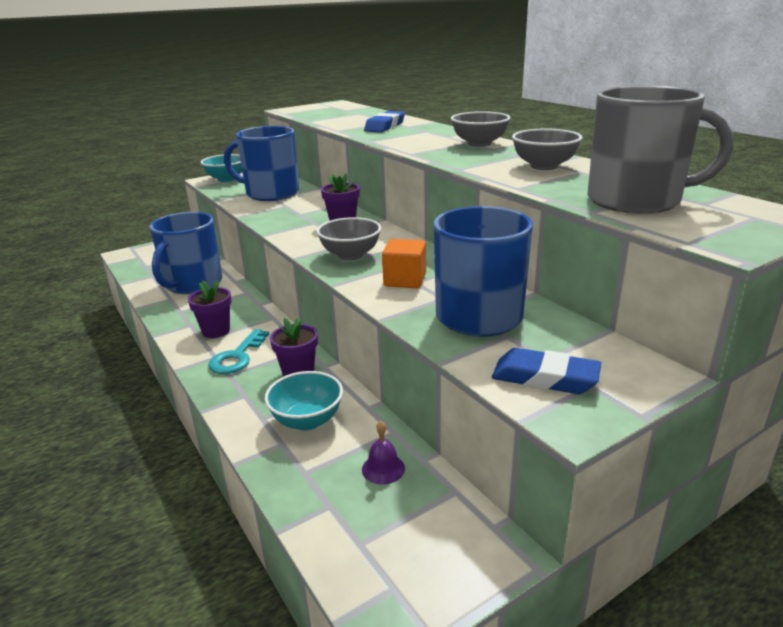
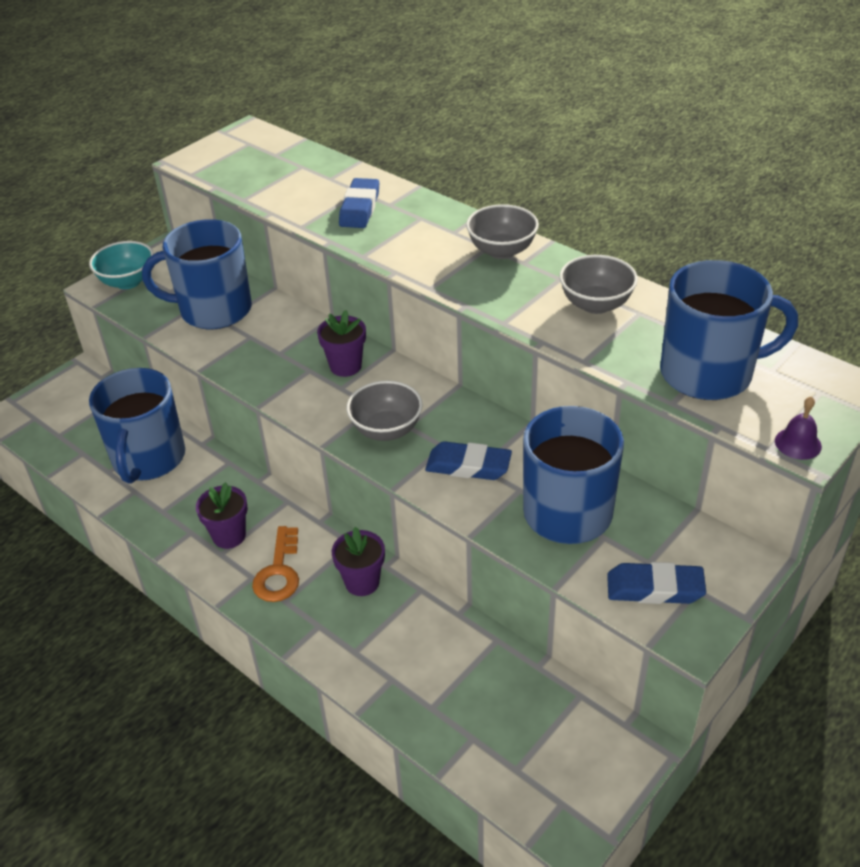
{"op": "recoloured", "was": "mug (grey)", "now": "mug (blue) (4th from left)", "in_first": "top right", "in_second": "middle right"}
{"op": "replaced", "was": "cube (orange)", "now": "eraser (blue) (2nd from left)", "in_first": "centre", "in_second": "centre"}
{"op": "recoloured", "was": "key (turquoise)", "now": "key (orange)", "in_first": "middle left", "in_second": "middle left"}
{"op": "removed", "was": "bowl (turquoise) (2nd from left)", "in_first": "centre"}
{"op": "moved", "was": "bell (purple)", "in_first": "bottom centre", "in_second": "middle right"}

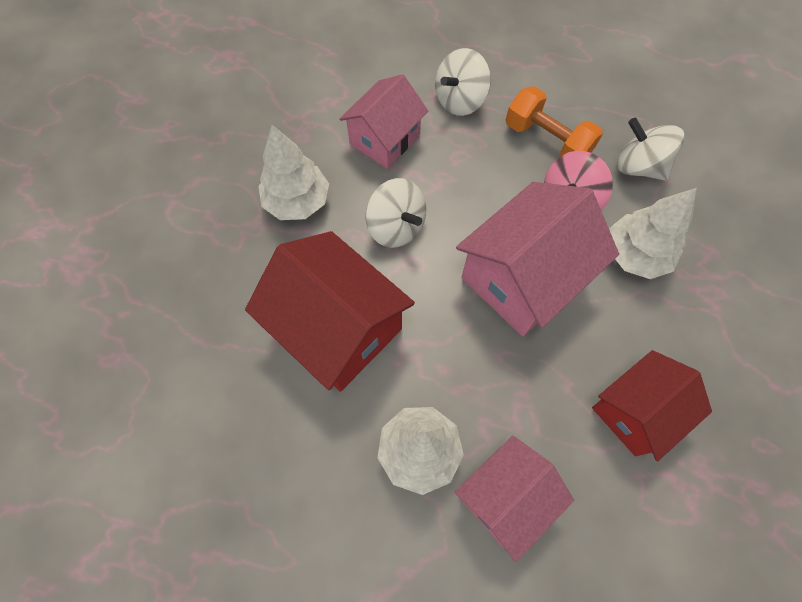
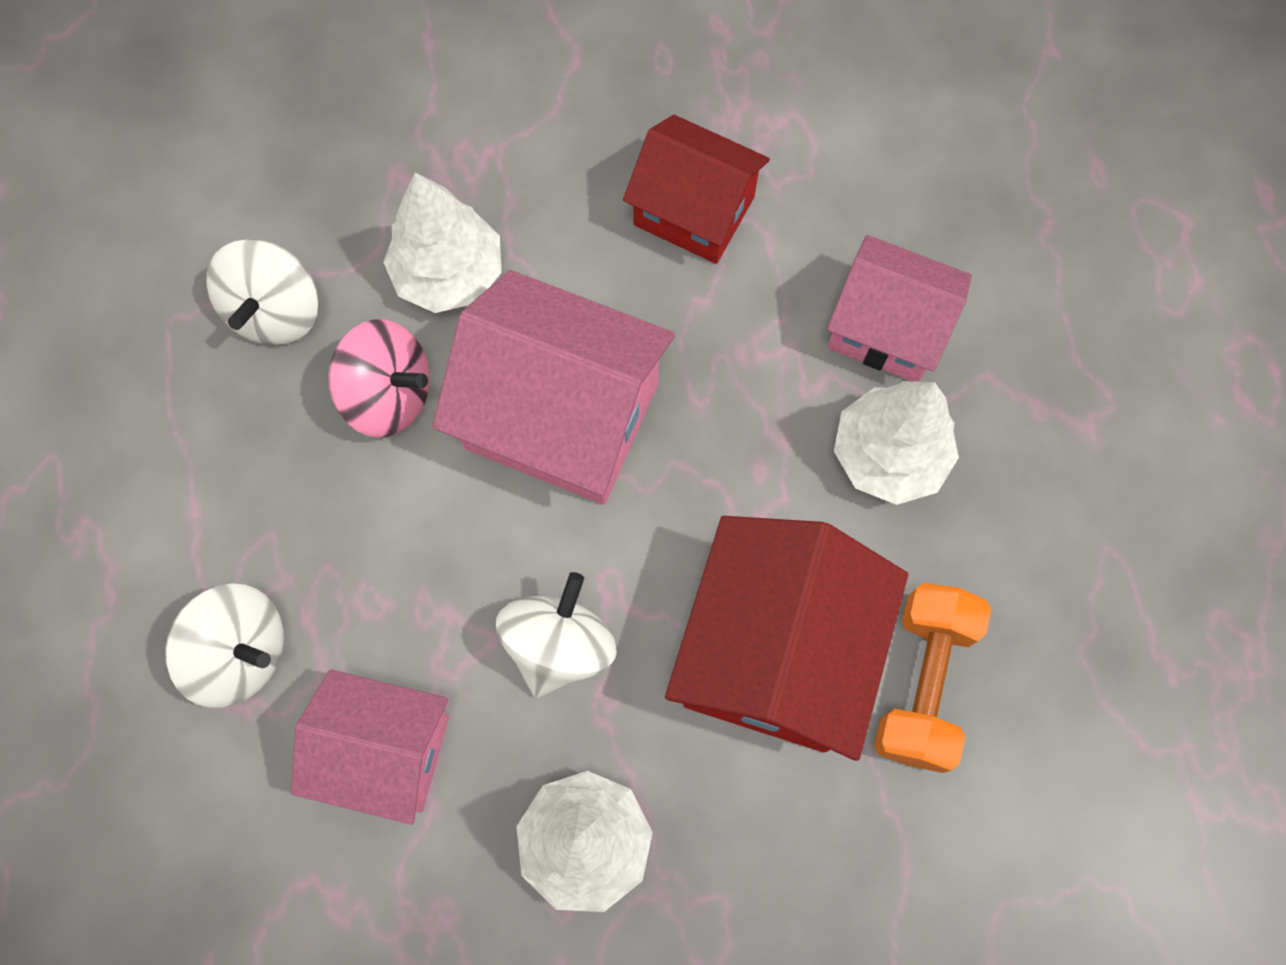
{"op": "moved", "was": "dumbbell (orange)", "in_first": "top right", "in_second": "bottom right"}

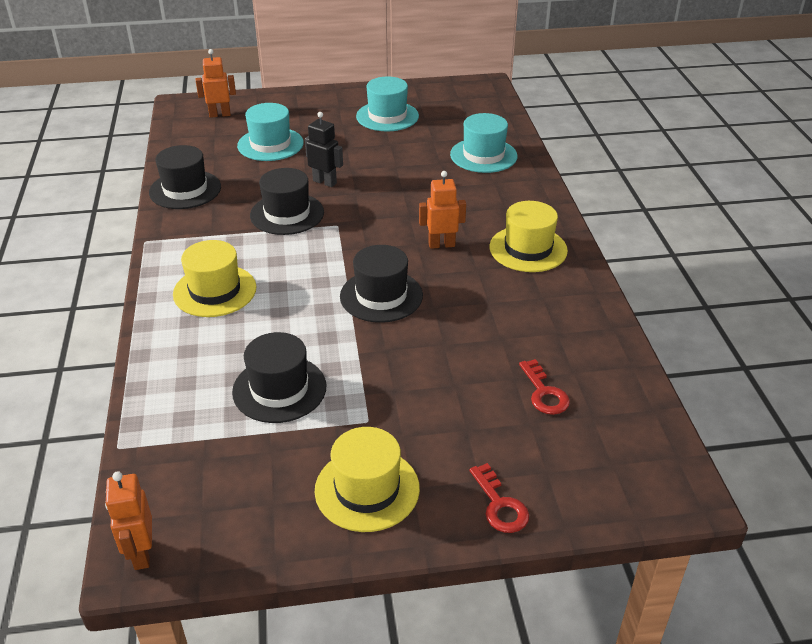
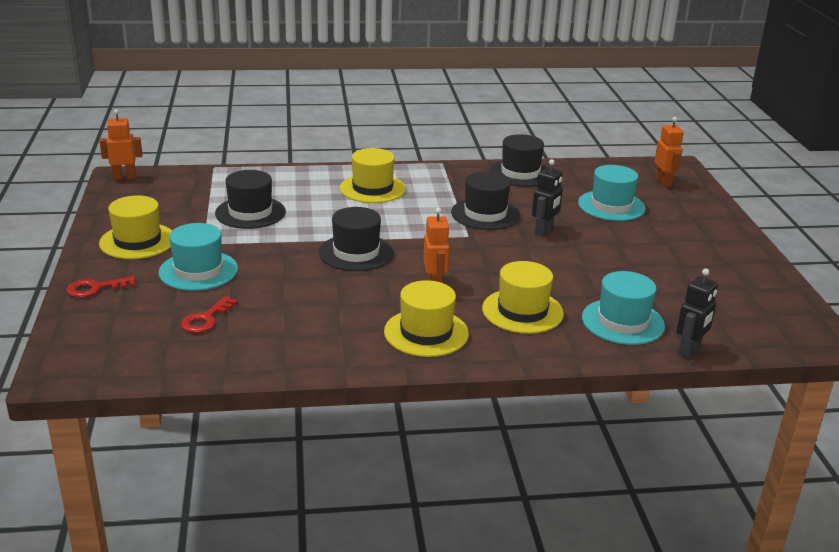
{"op": "moved", "was": "hat (turquoise) (2nd from left in the first image)", "now": "hat (turquoise) (1st from left)", "in_first": "top centre", "in_second": "middle left"}
{"op": "turned", "was": "key (red) (2nd from left)", "in_first": "middle right", "in_second": "middle left", "clockwise": -45}
{"op": "added", "now": "hat (yellow) (4th from left)", "in_second": "centre"}
{"op": "added", "now": "robot (black) (2nd from left)", "in_second": "middle right"}

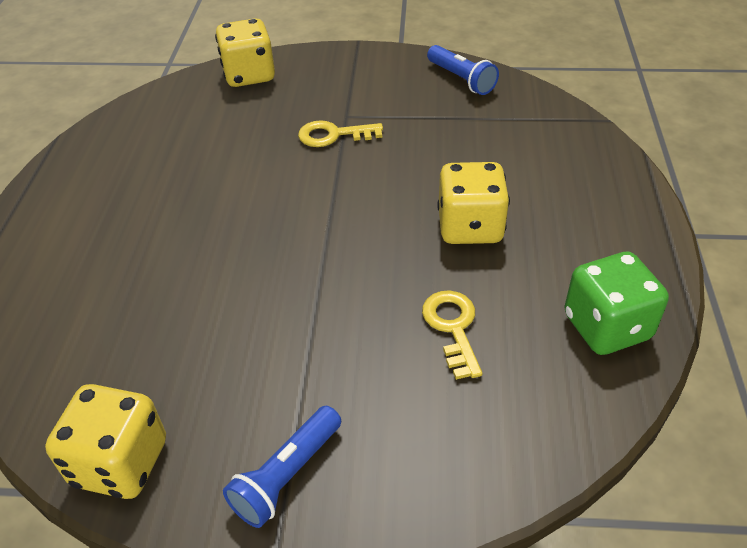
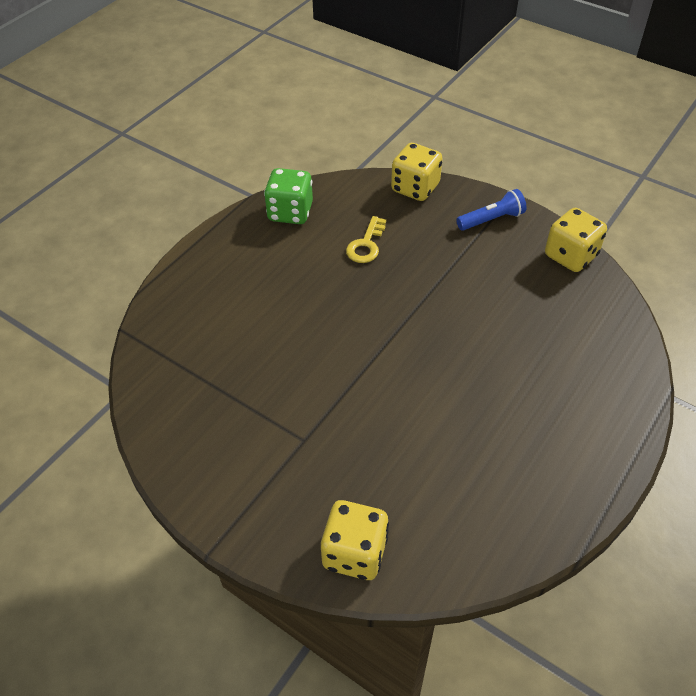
{"op": "removed", "was": "flashlight (blue) (2nd from left)", "in_first": "top centre"}
{"op": "removed", "was": "key (yellow) (1st from left)", "in_first": "top centre"}
{"op": "moved", "was": "dice (yellow) (3rd from left in the first image)", "now": "dice (yellow) (2nd from left)", "in_first": "centre", "in_second": "top centre"}

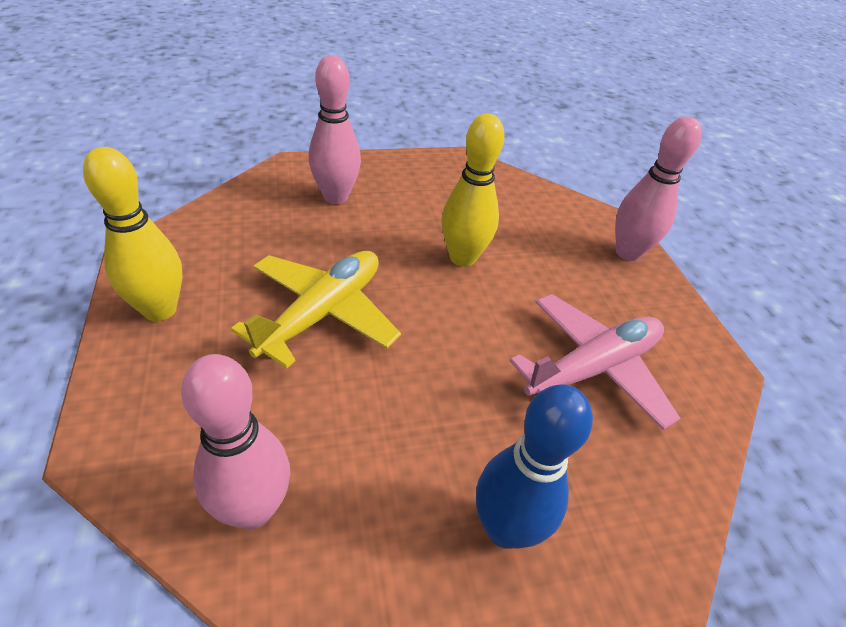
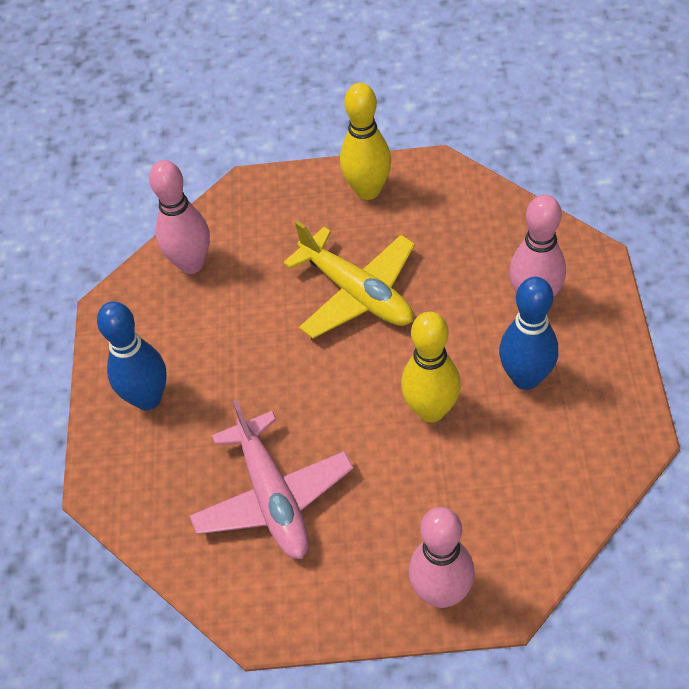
{"op": "added", "now": "bowling pin (blue) (2nd from left)", "in_second": "middle right"}

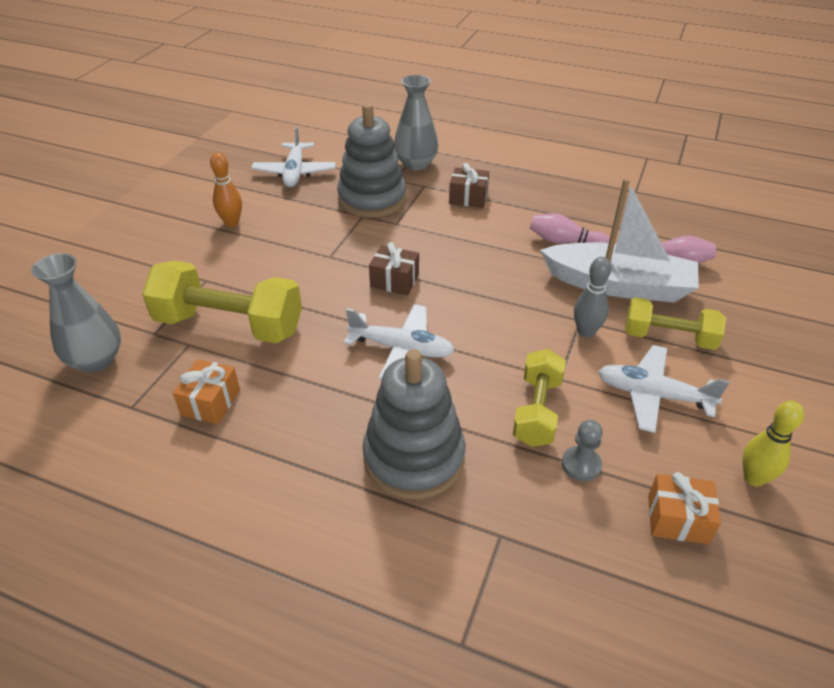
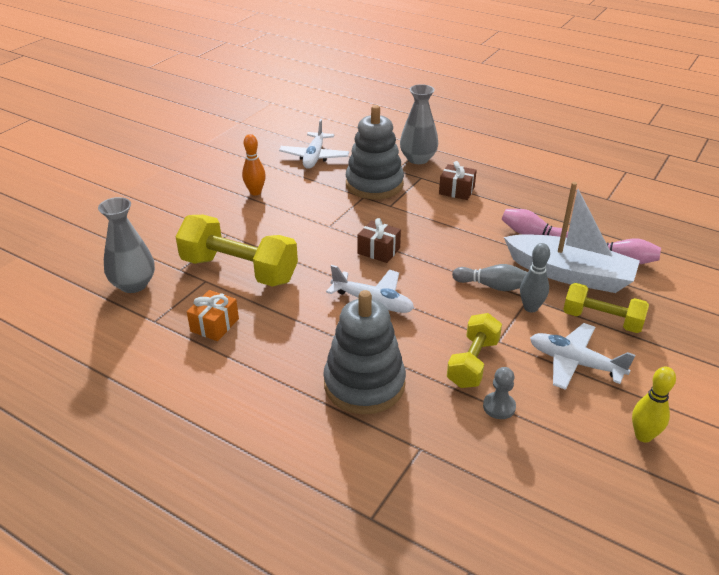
{"op": "removed", "was": "gift (orange) (2nd from left)", "in_first": "bottom right"}
{"op": "added", "now": "bowling pin (grey) (1st from left)", "in_second": "middle right"}

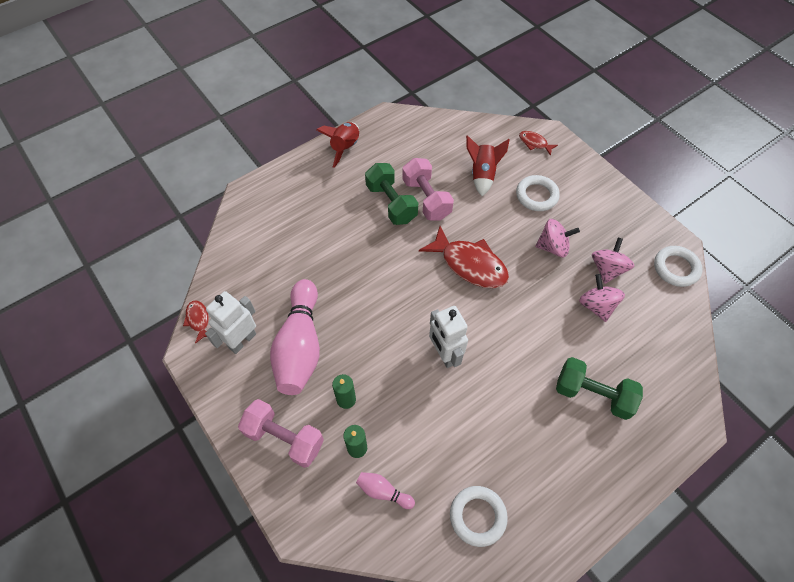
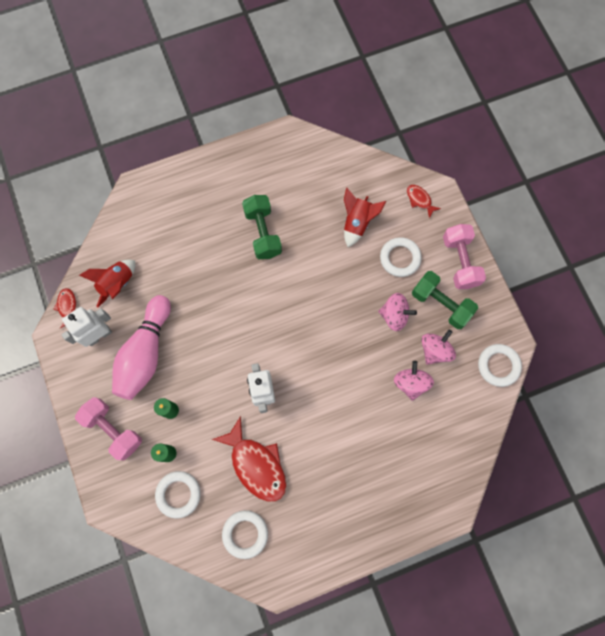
{"op": "moved", "was": "rocket (red) (1st from left)", "in_first": "top centre", "in_second": "middle left"}
{"op": "moved", "was": "dumbbell (pink) (2nd from left)", "in_first": "top centre", "in_second": "middle right"}
{"op": "moved", "was": "fish (red) (2nd from left)", "in_first": "centre", "in_second": "bottom centre"}
{"op": "moved", "was": "dumbbell (green) (2nd from left)", "in_first": "bottom right", "in_second": "middle right"}
{"op": "replaced", "was": "bowling pin (pink) (2nd from left)", "now": "ring (white) (1st from left)", "in_first": "bottom centre", "in_second": "bottom left"}

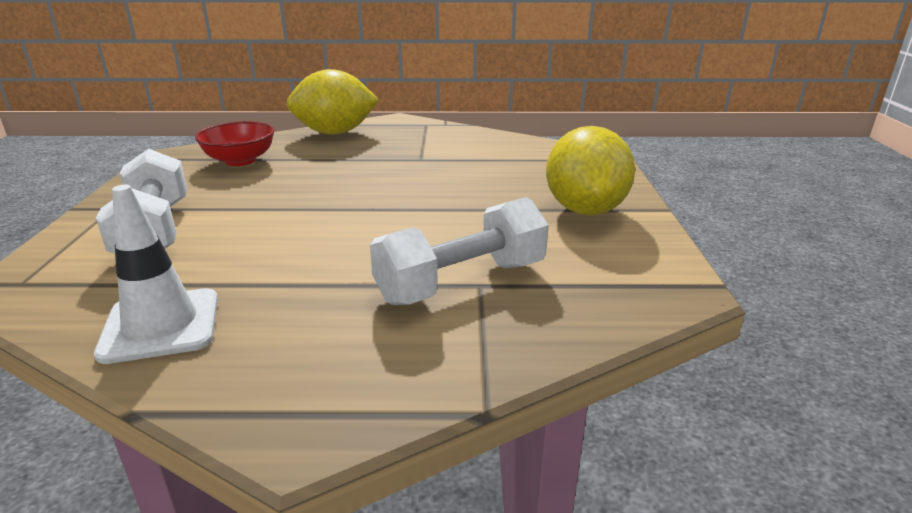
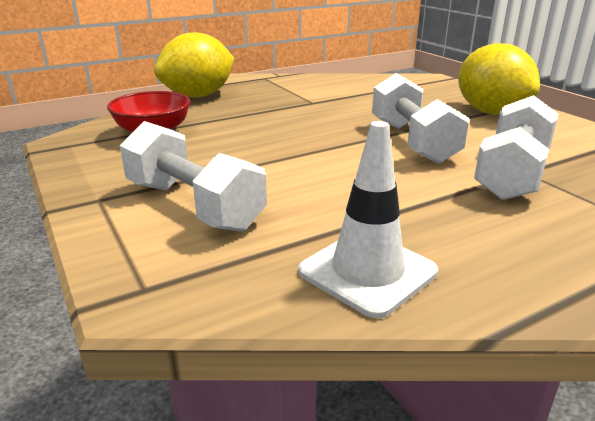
{"op": "added", "now": "dumbbell (white) (2nd from left)", "in_second": "top right"}

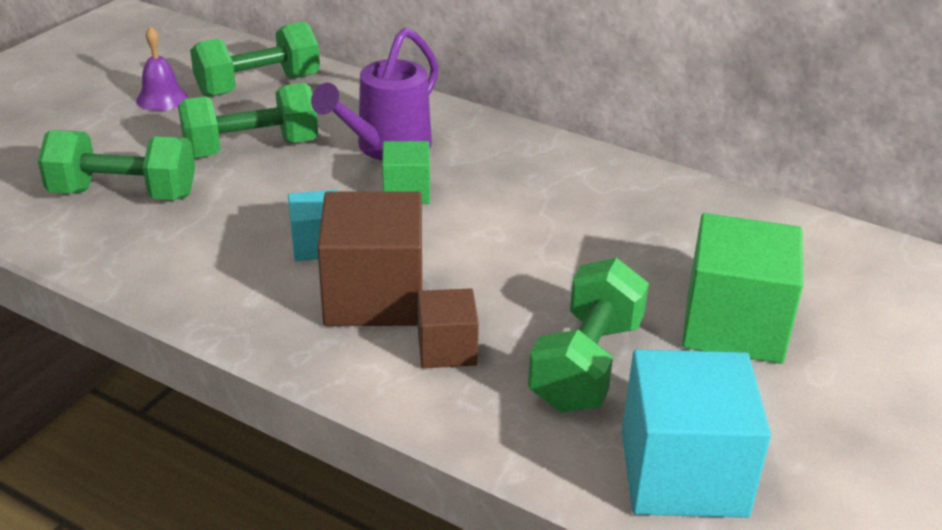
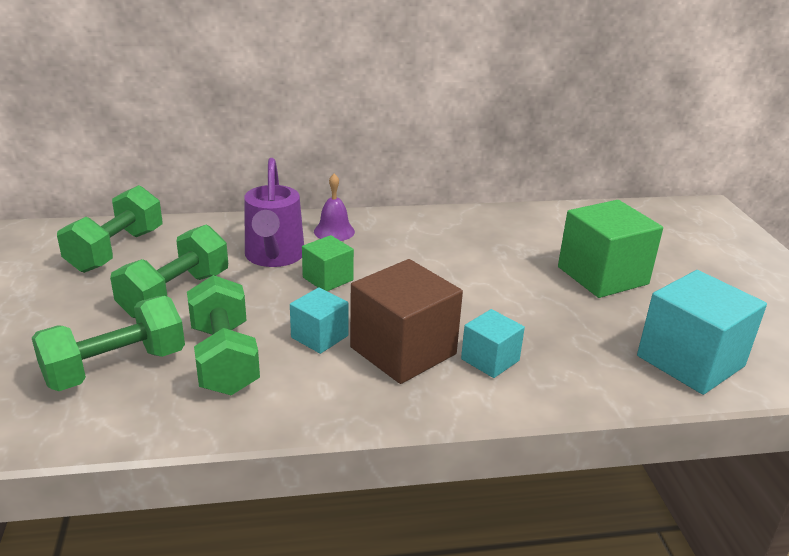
{"op": "moved", "was": "bell (purple)", "in_first": "top left", "in_second": "centre"}
{"op": "moved", "was": "dumbbell (green) (4th from left)", "in_first": "centre", "in_second": "middle left"}
{"op": "recoloured", "was": "cube (brown) (2nd from left)", "now": "cube (turquoise) (2nd from left)", "in_first": "centre", "in_second": "centre"}

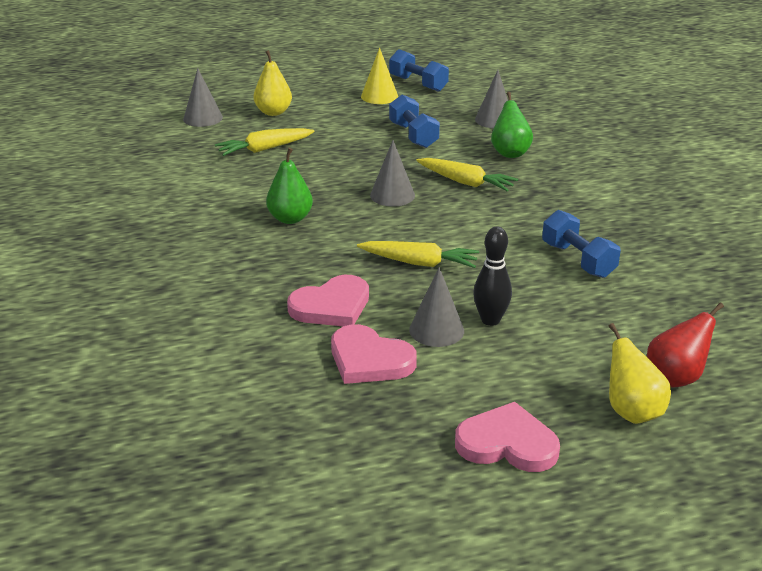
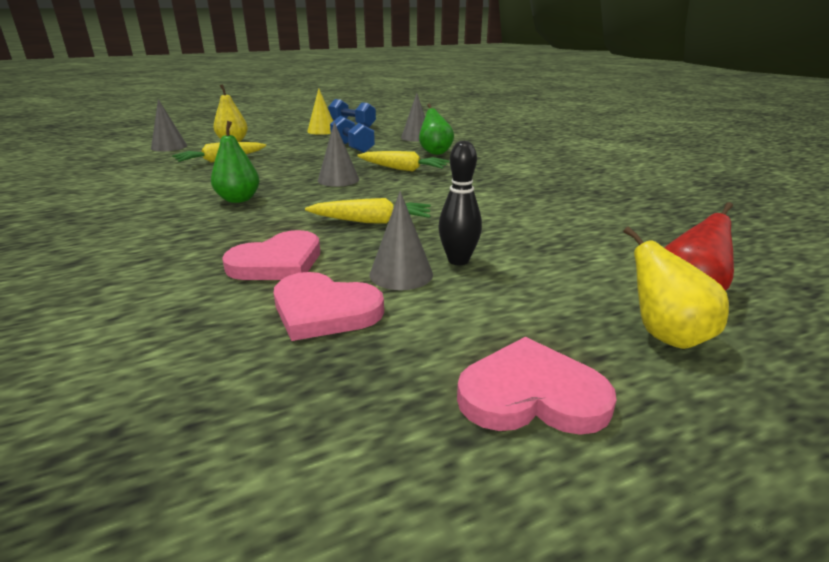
{"op": "removed", "was": "dumbbell (blue) (3rd from left)", "in_first": "middle right"}

